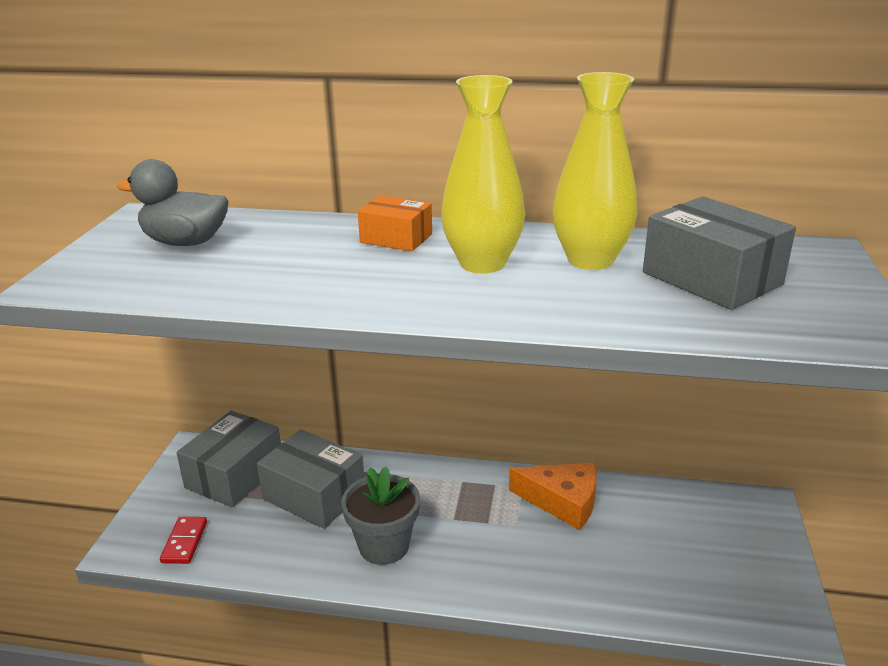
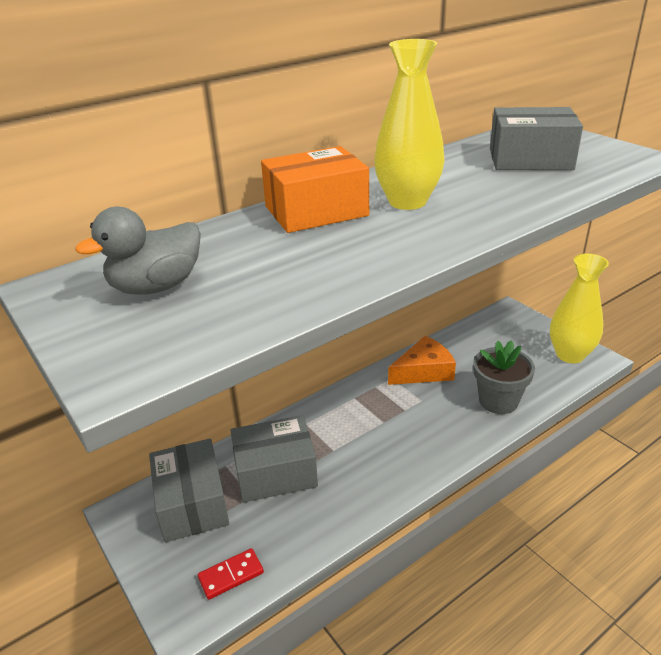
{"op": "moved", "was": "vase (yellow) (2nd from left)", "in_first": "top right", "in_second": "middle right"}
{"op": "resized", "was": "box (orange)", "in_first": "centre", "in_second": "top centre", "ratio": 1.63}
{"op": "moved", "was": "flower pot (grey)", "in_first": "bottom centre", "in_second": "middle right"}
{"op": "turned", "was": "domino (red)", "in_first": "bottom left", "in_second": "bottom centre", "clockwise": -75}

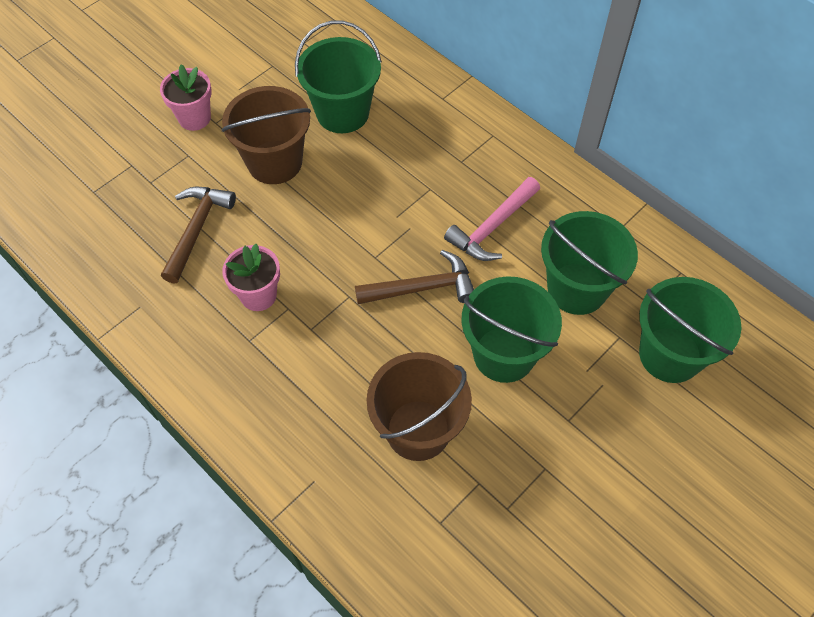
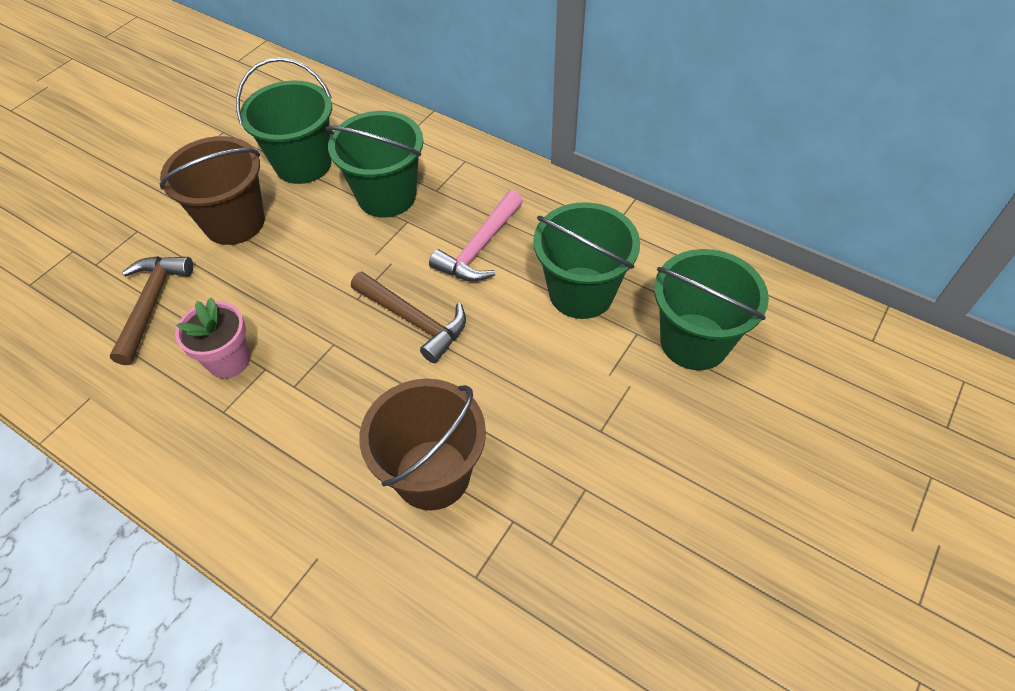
{"op": "removed", "was": "flower pot (pink) (1st from left)", "in_first": "top left"}
{"op": "turned", "was": "hammer (brown) (2nd from left)", "in_first": "centre", "in_second": "centre", "clockwise": 60}
{"op": "moved", "was": "bucket (green) (2nd from left)", "in_first": "centre", "in_second": "top centre"}

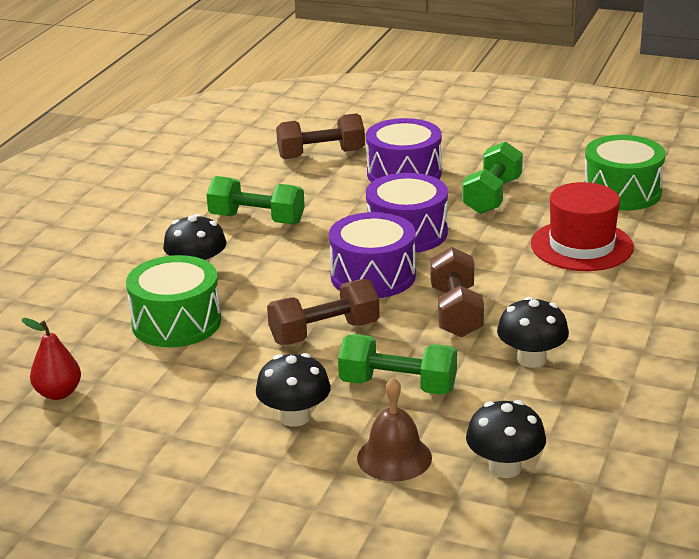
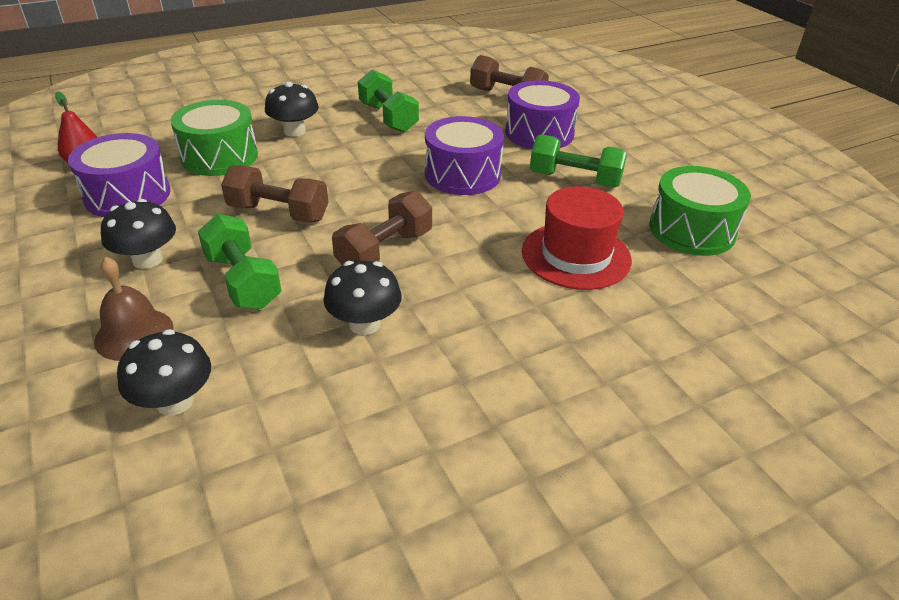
{"op": "turned", "was": "dumbbell (green) (3rd from left)", "in_first": "top right", "in_second": "top centre", "clockwise": 45}
{"op": "moved", "was": "drum (purple) (1st from left)", "in_first": "centre", "in_second": "top left"}

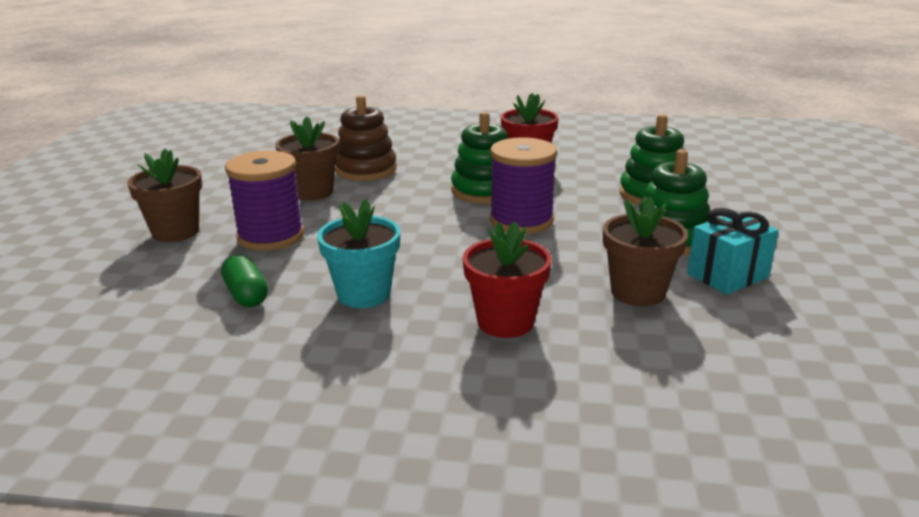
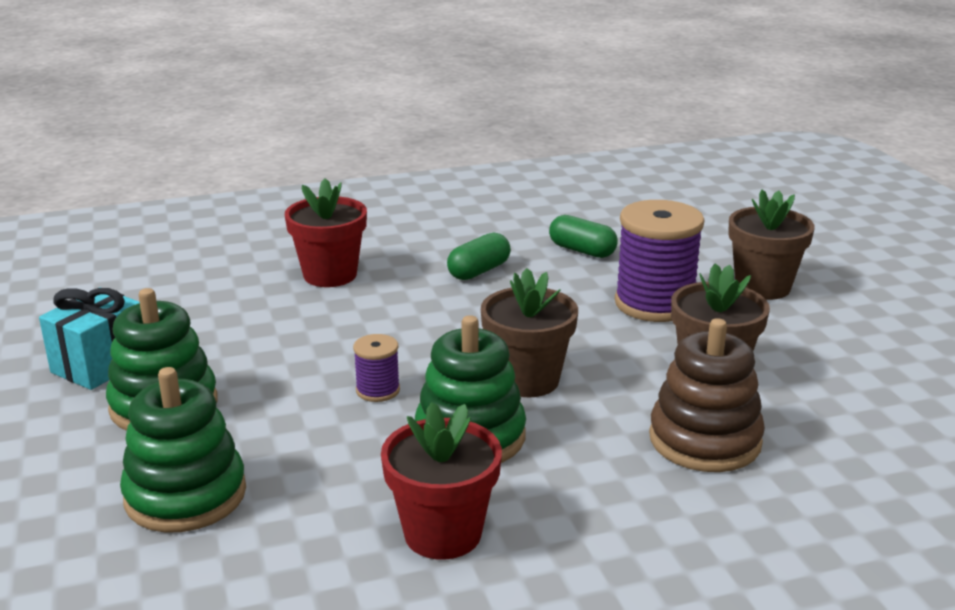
{"op": "resized", "was": "spool (purple) (2nd from left in the first image)", "in_first": "centre", "in_second": "centre", "ratio": 0.48}
{"op": "moved", "was": "flower pot (brown) (3rd from left in the first image)", "now": "flower pot (brown) (1st from left)", "in_first": "middle right", "in_second": "centre"}
{"op": "replaced", "was": "flower pot (turquoise)", "now": "capsule (green) (1st from left)", "in_first": "centre", "in_second": "centre"}

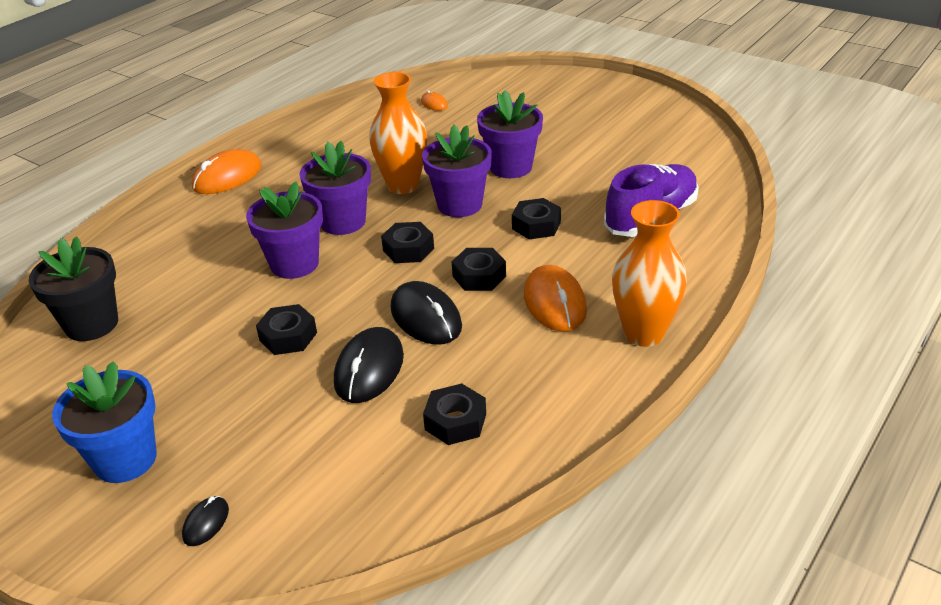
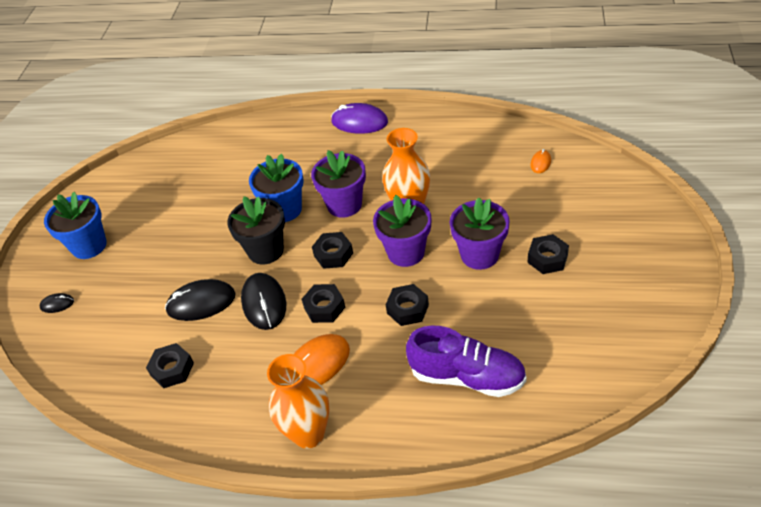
{"op": "recoloured", "was": "mouse (orange) (1st from left)", "now": "mouse (purple)", "in_first": "top left", "in_second": "top centre"}
{"op": "recoloured", "was": "flower pot (purple) (1st from left)", "now": "flower pot (blue) (2nd from left)", "in_first": "middle left", "in_second": "centre"}
{"op": "moved", "was": "flower pot (black)", "in_first": "middle left", "in_second": "centre"}
{"op": "turned", "was": "mouse (black) (3rd from left)", "in_first": "centre", "in_second": "centre", "clockwise": -45}
{"op": "moved", "was": "nut (black) (1st from left in the first image)", "now": "nut (black) (5th from left)", "in_first": "middle left", "in_second": "middle right"}

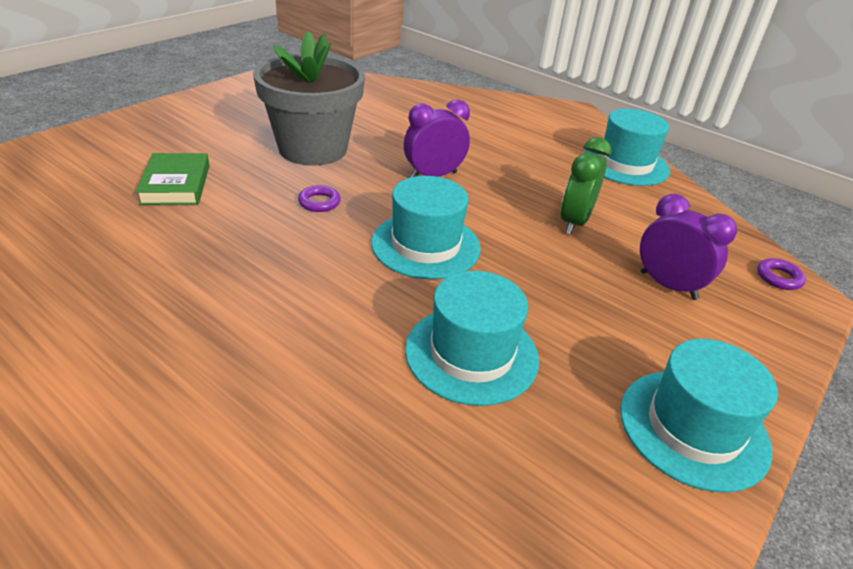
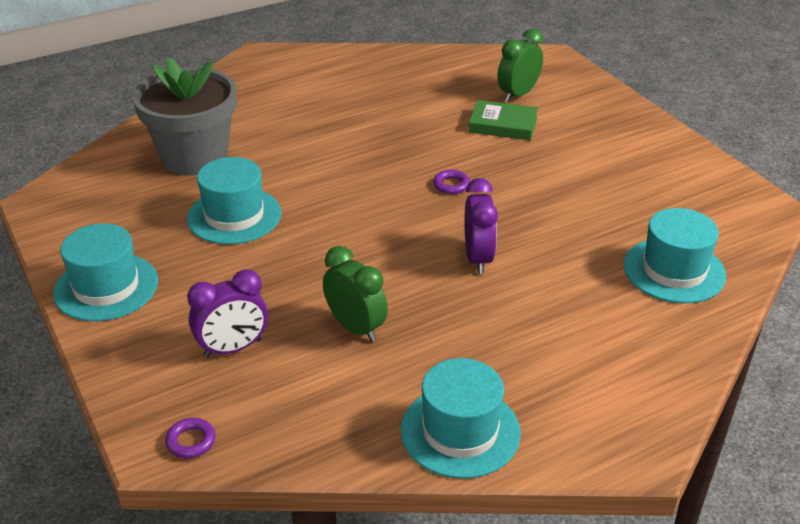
{"op": "moved", "was": "flower pot (grey)", "in_first": "top centre", "in_second": "top left"}
{"op": "moved", "was": "hat (turquoise) (1st from left in the first image)", "now": "hat (turquoise) (4th from left)", "in_first": "centre", "in_second": "middle right"}
{"op": "added", "now": "clock (green) (2nd from left)", "in_second": "top centre"}

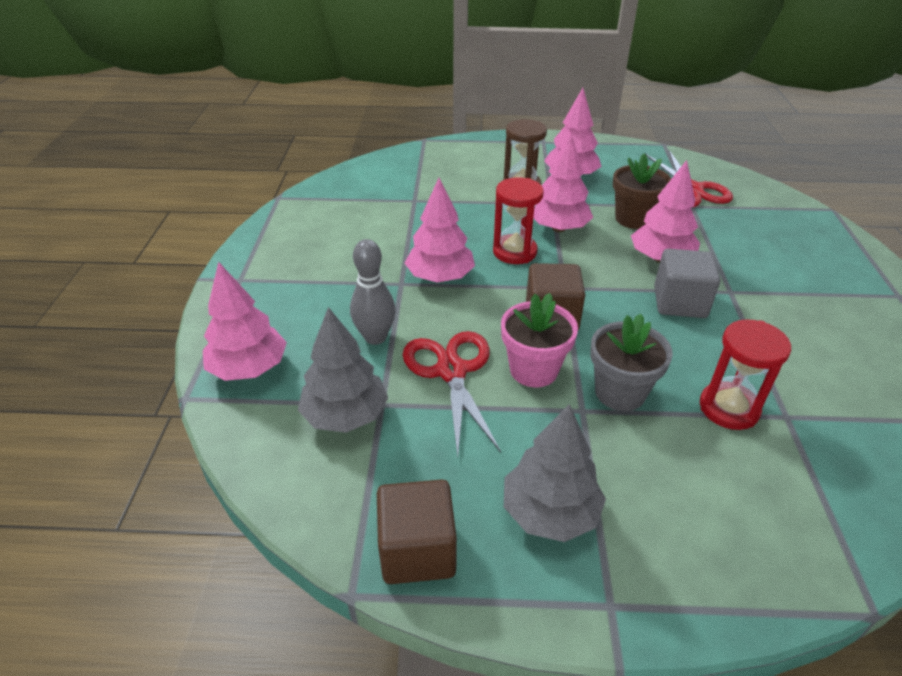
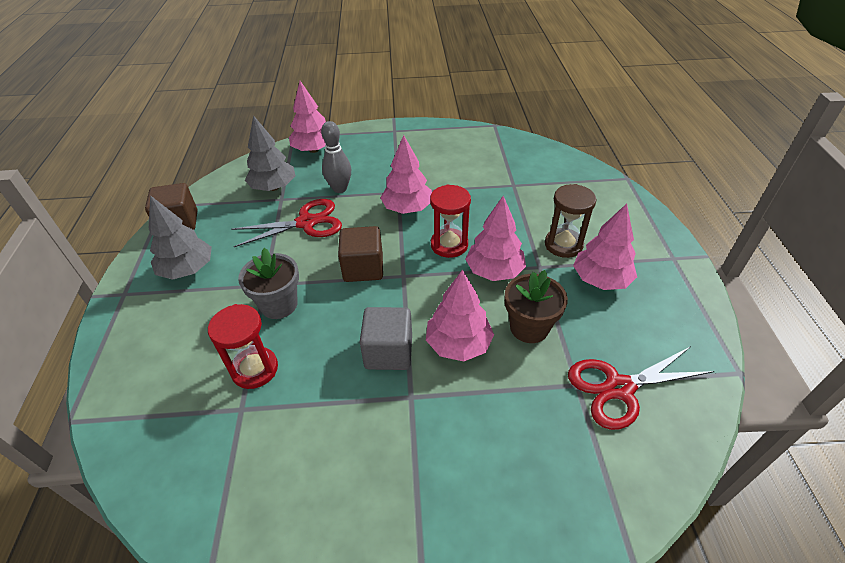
{"op": "removed", "was": "flower pot (pink)", "in_first": "centre"}

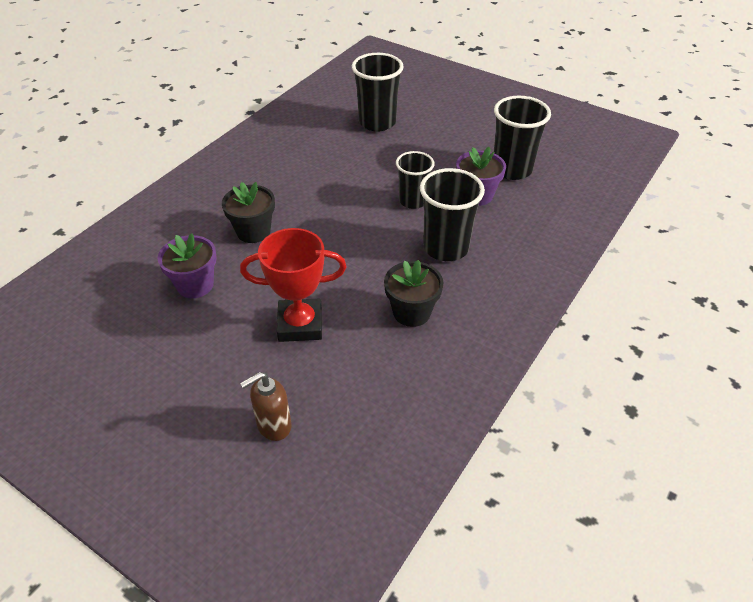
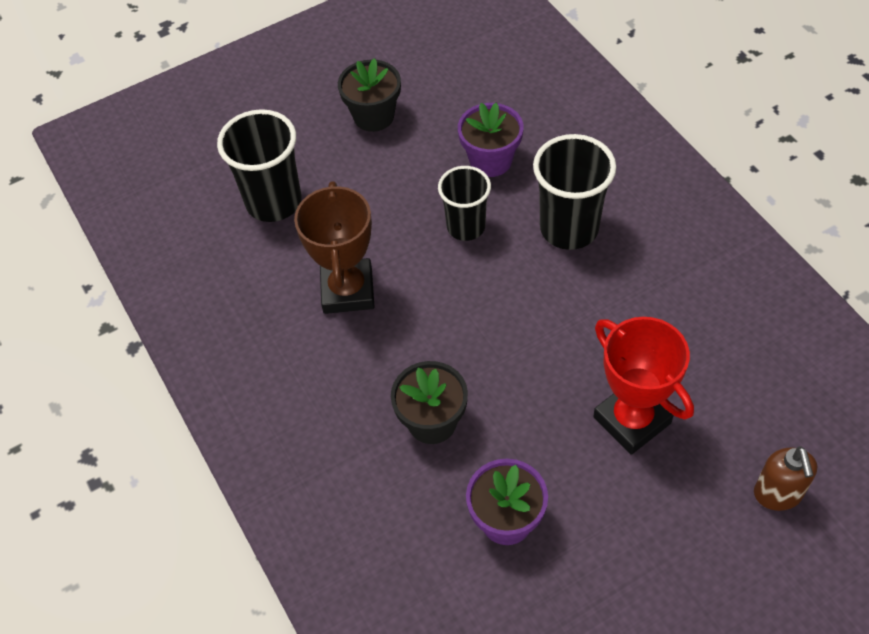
{"op": "removed", "was": "cup (black) (4th from left)", "in_first": "top right"}
{"op": "turned", "was": "trophy (red)", "in_first": "centre", "in_second": "middle right", "clockwise": -60}
{"op": "moved", "was": "flower pot (black) (2nd from left in the first image)", "now": "flower pot (black) (1st from left)", "in_first": "centre", "in_second": "top centre"}
{"op": "added", "now": "trophy (brown)", "in_second": "centre"}

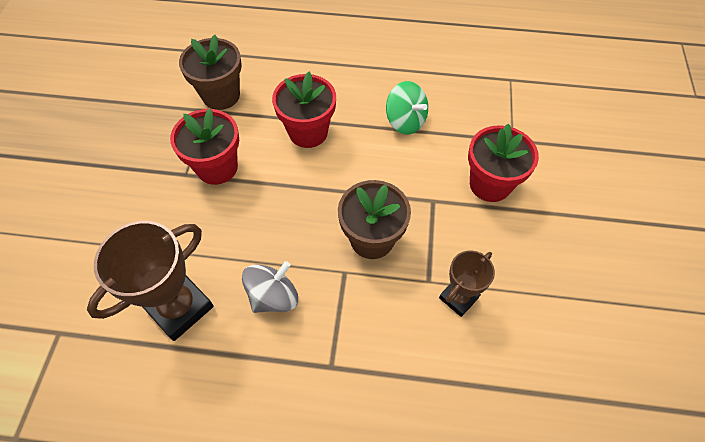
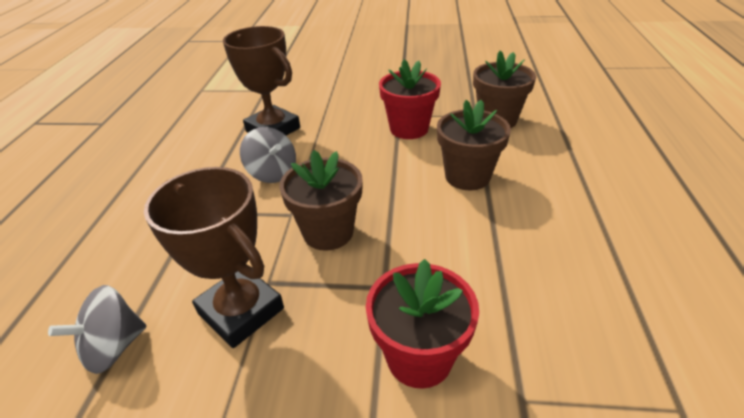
{"op": "recoloured", "was": "flower pot (red) (2nd from left)", "now": "flower pot (brown) (2nd from left)", "in_first": "top centre", "in_second": "centre"}
{"op": "removed", "was": "spinning top (green)", "in_first": "top centre"}
{"op": "resized", "was": "trophy (brown) (2nd from left in the first image)", "in_first": "centre", "in_second": "middle left", "ratio": 1.71}
{"op": "added", "now": "spinning top (grey) (1st from left)", "in_second": "bottom left"}

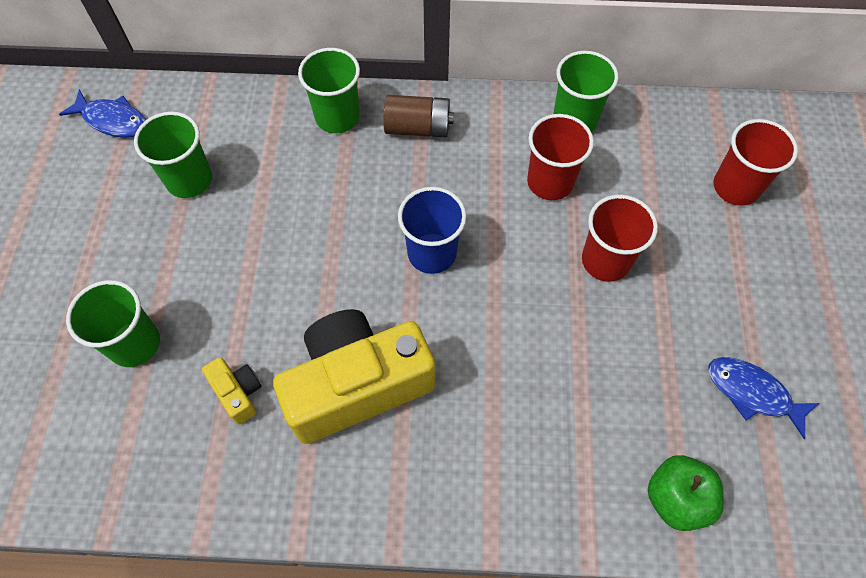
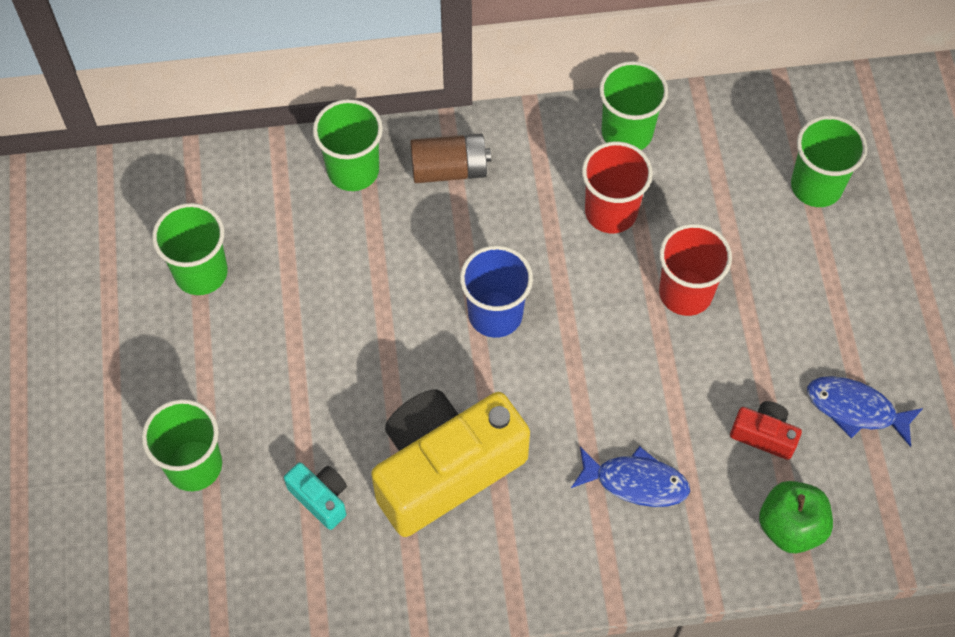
{"op": "moved", "was": "fish (blue) (1st from left)", "in_first": "top left", "in_second": "bottom centre"}
{"op": "recoloured", "was": "cup (red) (3rd from left)", "now": "cup (green) (5th from left)", "in_first": "top right", "in_second": "top right"}
{"op": "recoloured", "was": "camera (yellow) (1st from left)", "now": "camera (turquoise)", "in_first": "bottom left", "in_second": "bottom left"}
{"op": "added", "now": "camera (red)", "in_second": "bottom right"}

